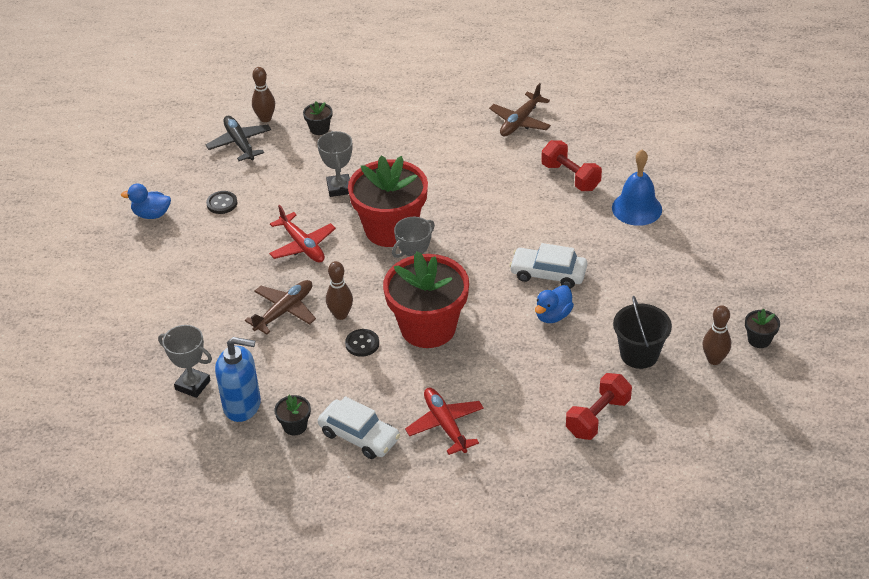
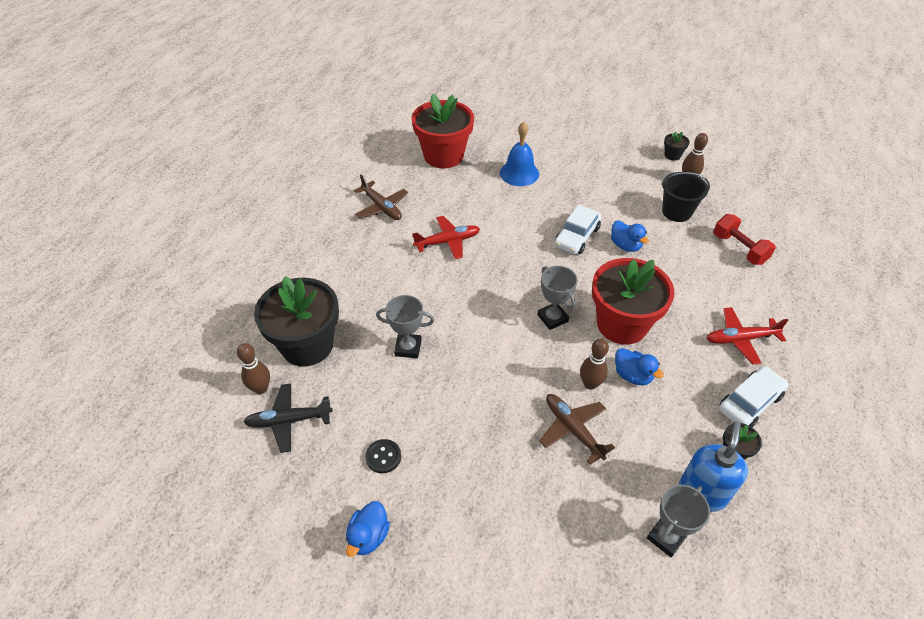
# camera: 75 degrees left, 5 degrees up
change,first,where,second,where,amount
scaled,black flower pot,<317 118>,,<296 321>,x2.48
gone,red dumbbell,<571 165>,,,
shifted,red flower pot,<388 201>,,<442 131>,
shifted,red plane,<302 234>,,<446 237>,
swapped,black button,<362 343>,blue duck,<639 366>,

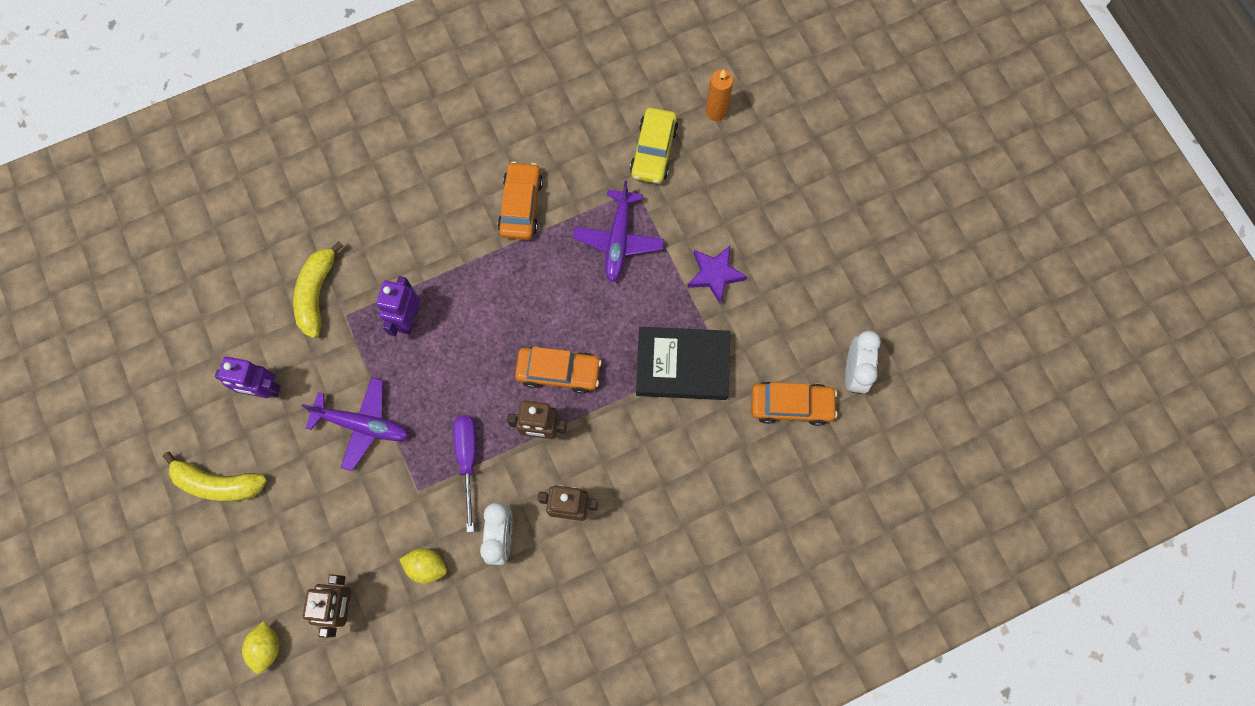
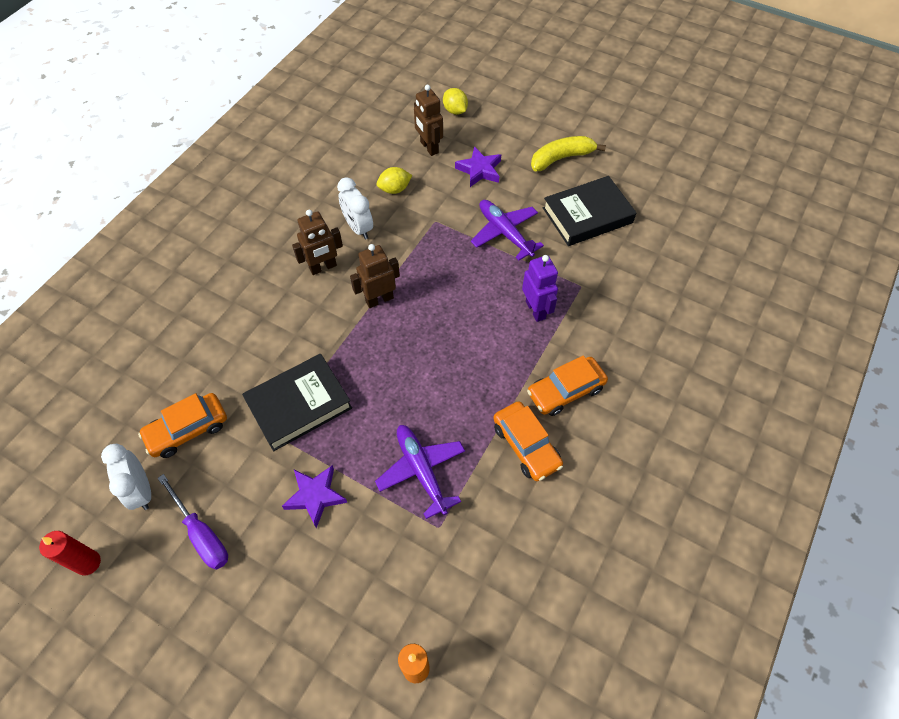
# camera: 145 degrees right, 15 degrees down
change,first,where,second,where,amount
gone,yellow car,<654 146>,,,
gone,yellow banana,<318 289>,,,
shifted,orange car,<558 370>,,<567 385>,
swapped,purple robot,<248 377>,black book,<589 211>,
rotated,purple plane,<355 424>,,<507 230>,75 degrees clockwise
shifted,purple screwdriver,<465 473>,,<193 522>,
new,,,purple star,<478 166>,
new,,,red candle,<70 553>,

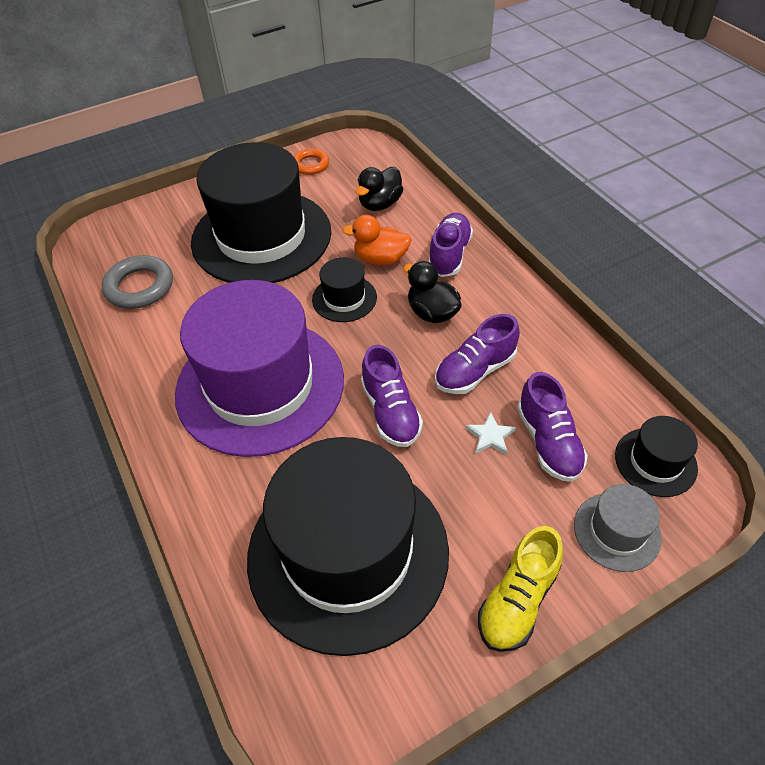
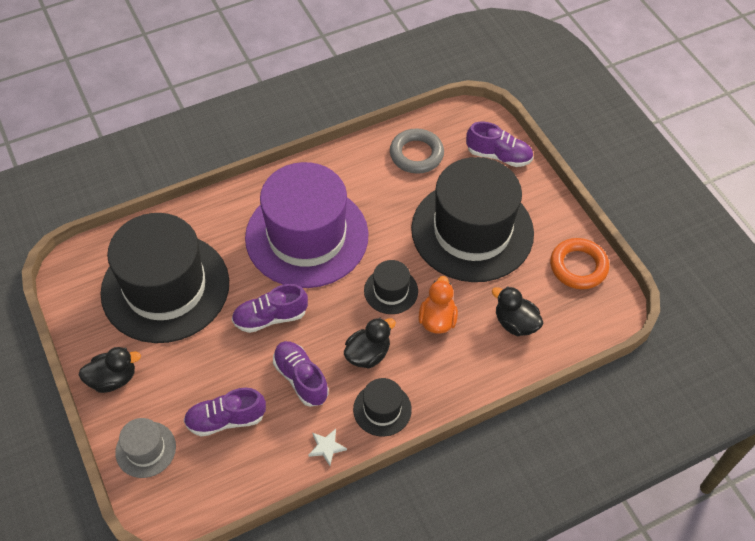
# camera: 90 degrees right, 5 degrees up
change,first,where,second,where,amount
scaled,orange ring,<311 161>,,<579 263>,x1.56
shifted,purple shoe,<451 245>,,<499 144>,
shifted,white star,<491 433>,,<327 447>,
shifted,black hat,<656 456>,,<382 407>,
swapped,yellow shoe,<520 589>,black duck,<110 370>,

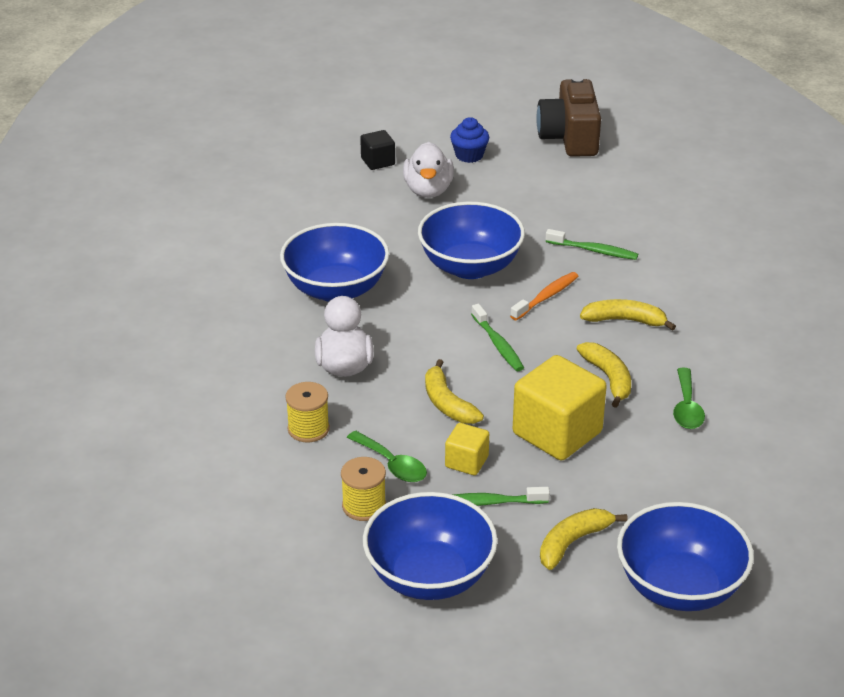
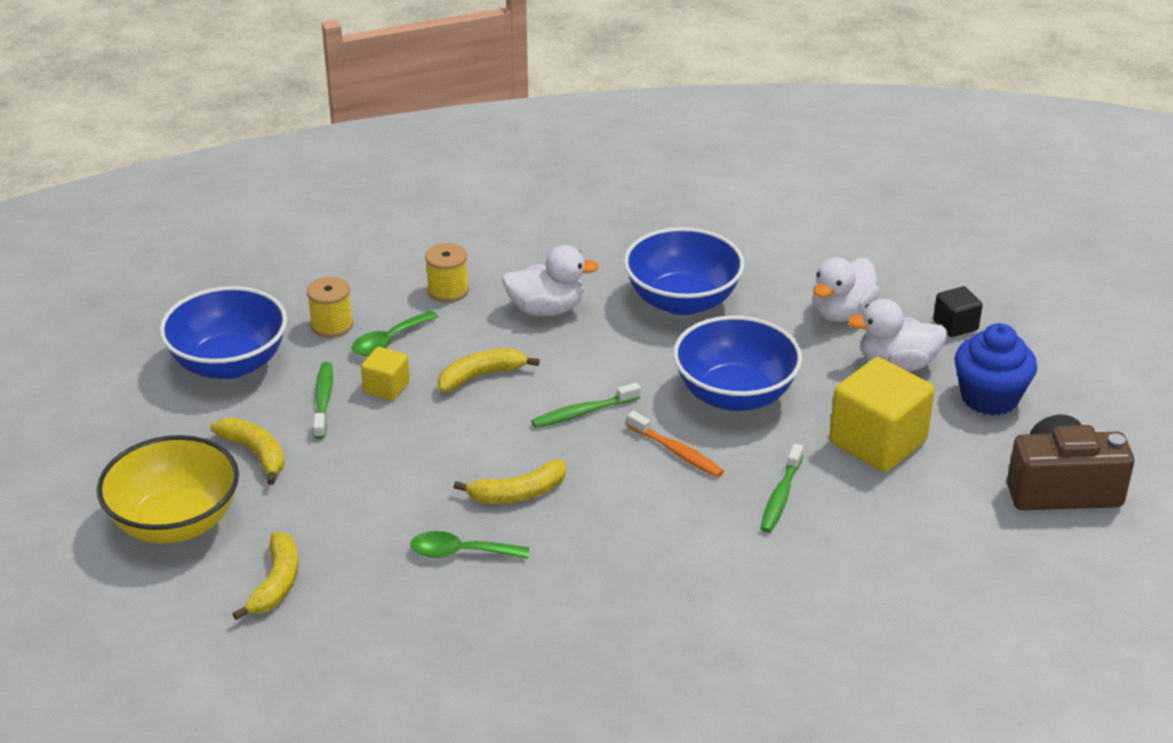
# camera: 90 degrees right, 0 degrees up
change,first,where,second,where,amount
scaled,blue cupcake,<469 140>,,<995 369>,x1.56
shifted,yellow banana,<628 315>,,<265 576>,
shifted,yellow cube,<560 408>,,<882 414>,
repainted,blue bowl,<685 556>,yellow bowl,<168 489>,
new,,,white duck,<846 289>,

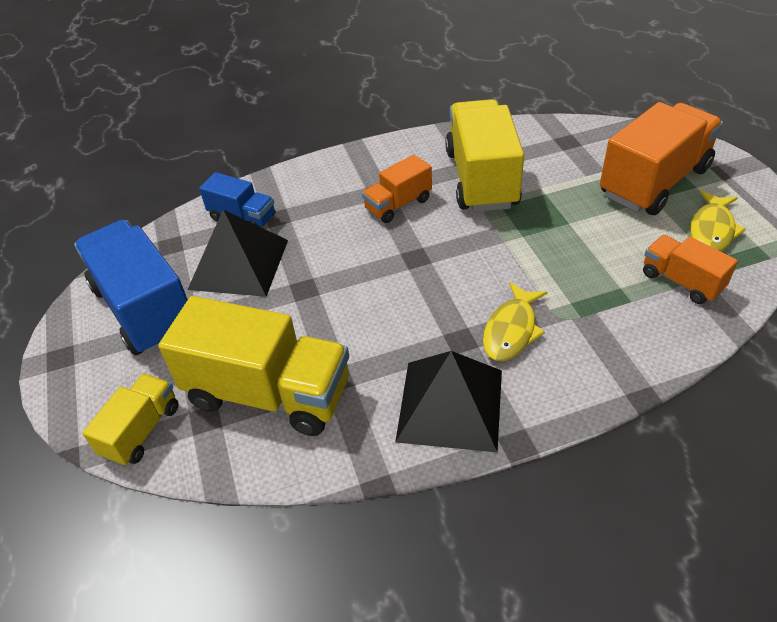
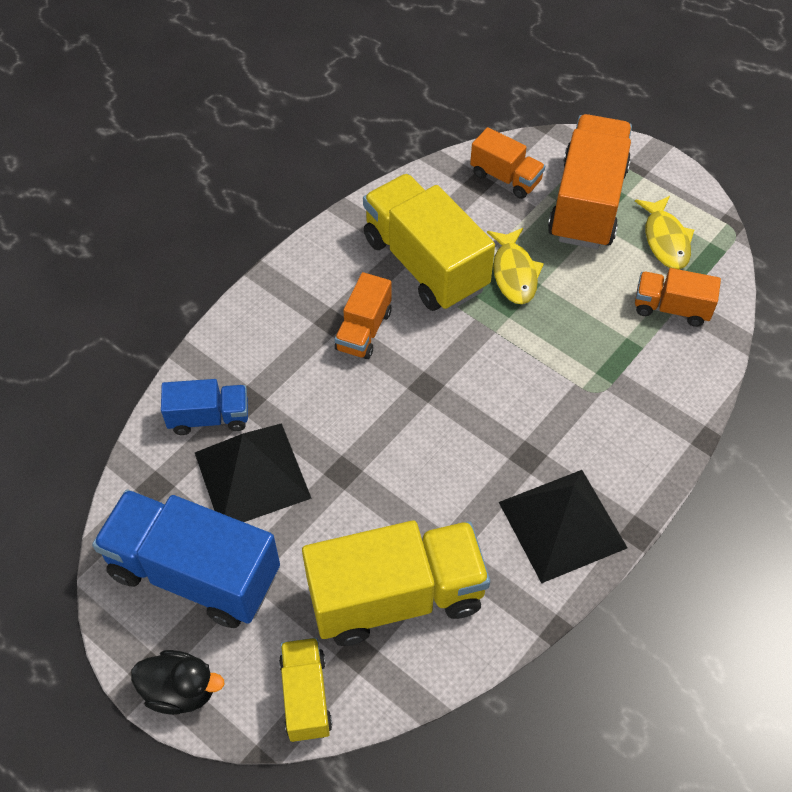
# camera: 35 degrees left, 10 degrees up
change,first,where,second,where,amount
shifted,yellow fish,<515 321>,,<515 266>,
new,,,orange truck,<507 163>,
new,,,black duck,<178 682>,

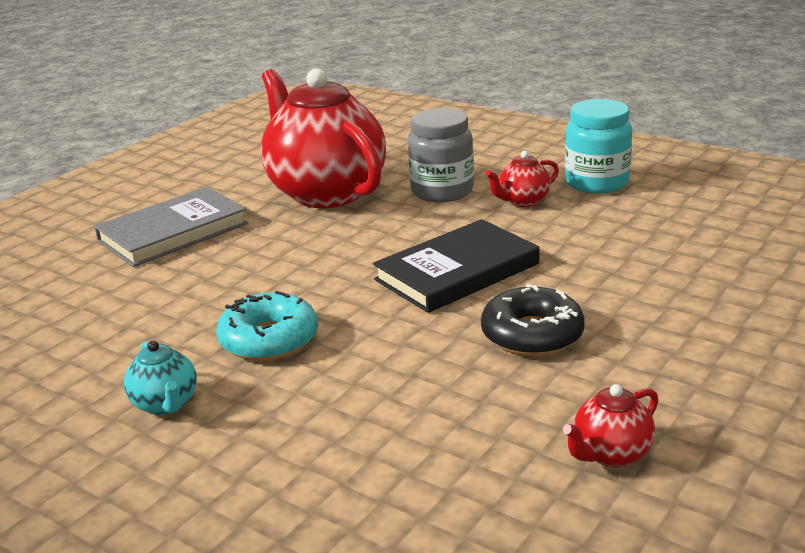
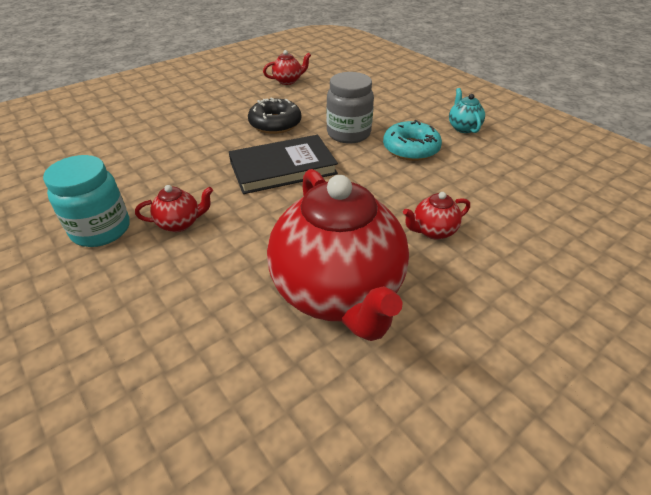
# camera: 165 degrees left, 15 degrees up
change,first,where,second,where,amount
shifted,grey jar,<441 155>,,<350 107>,
gone,grey book,<171 227>,,,
new,,,red teapot,<436 216>,

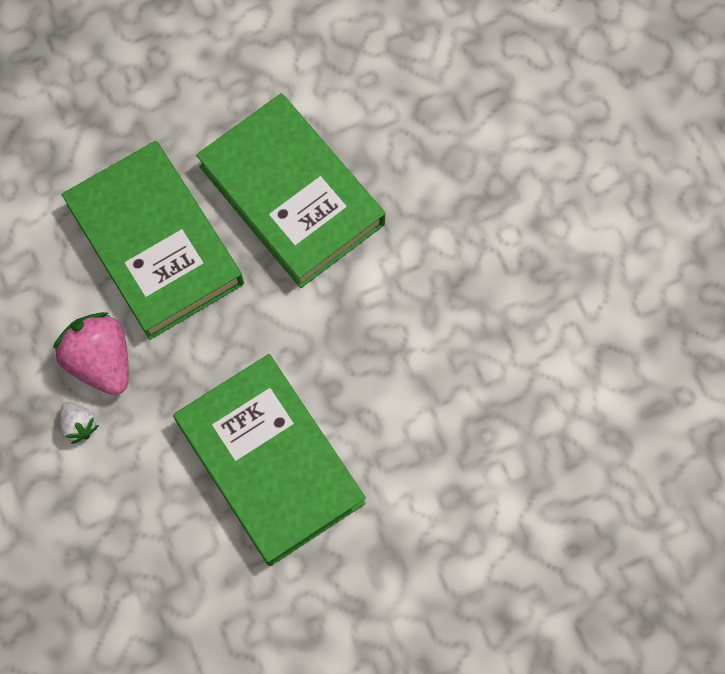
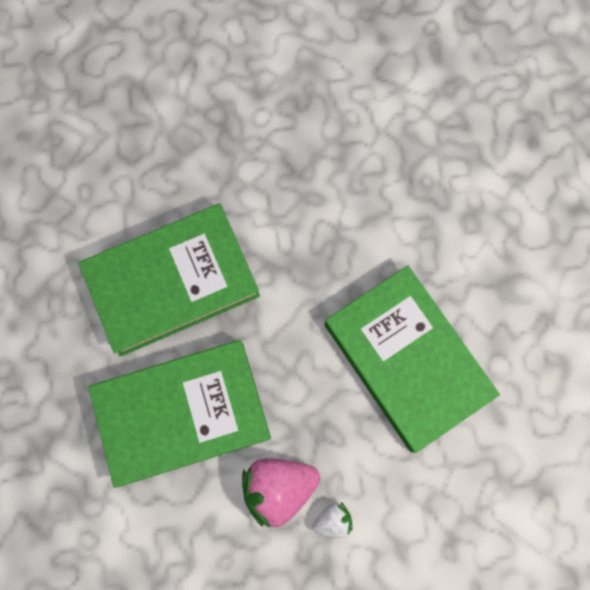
# camera: 75 degrees left, 5 degrees up
change,first,where,second,where,amount
rotated,green book,<269 460>,,<412 359>,75 degrees clockwise

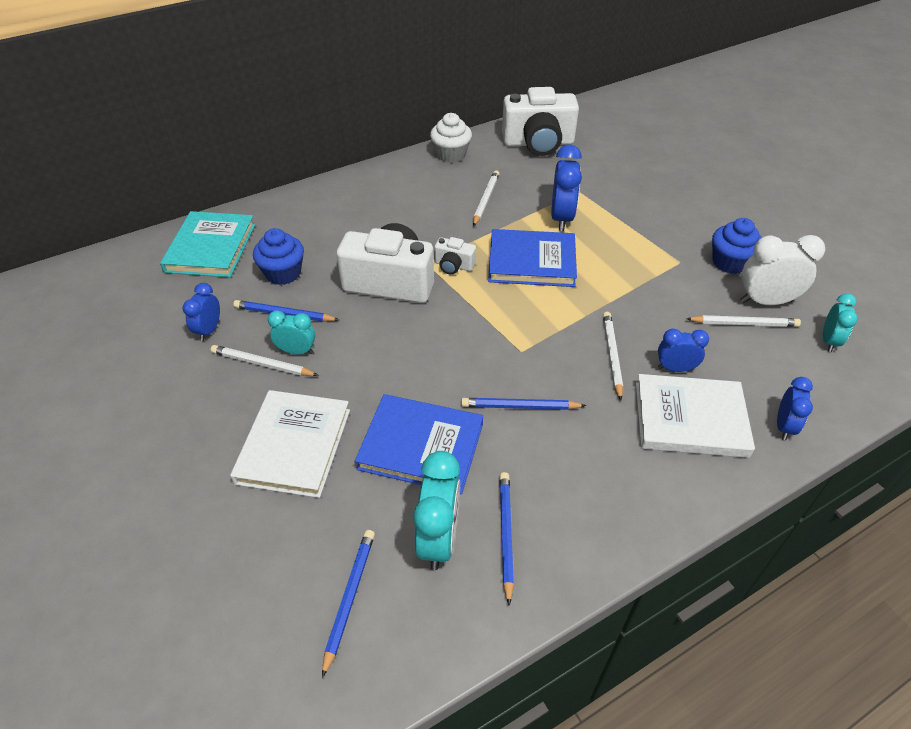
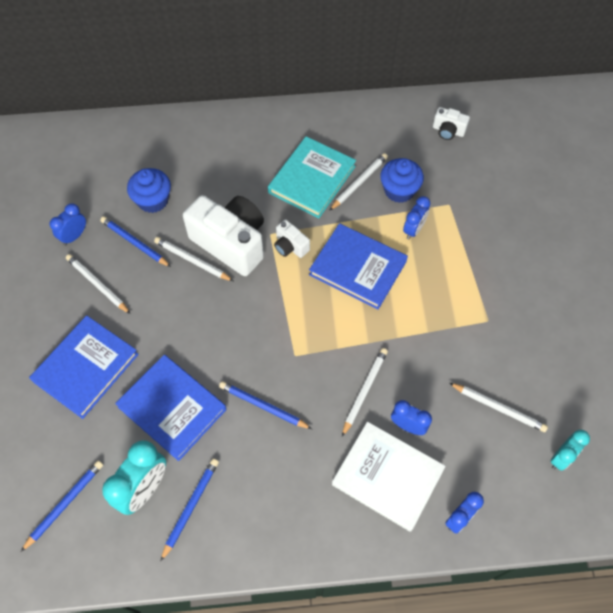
# camera: 25 degrees right, 15 degrees up
change,first,where,second,where,amount
scaled,white camera,<540 121>,,<451 123>,x0.46
gone,white cupcake,<451 138>,,,
scaled,blue clock,<566 188>,,<416 218>,x0.61
shifted,turquoise book,<207 244>,,<312 177>,
shifted,blue cupcake,<737 246>,,<402 180>,
gone,white clock,<782 270>,,,
gone,turquoise clock,<291 332>,,,
repainted,white book,<290 444>,blue book,<84 367>,
new,,,white pencil,<193 259>,

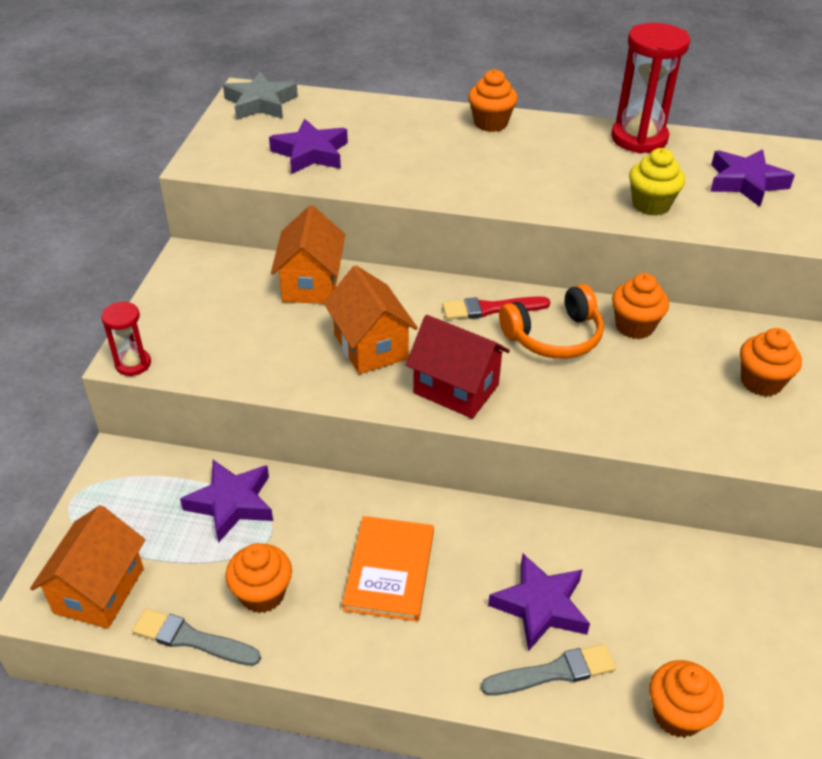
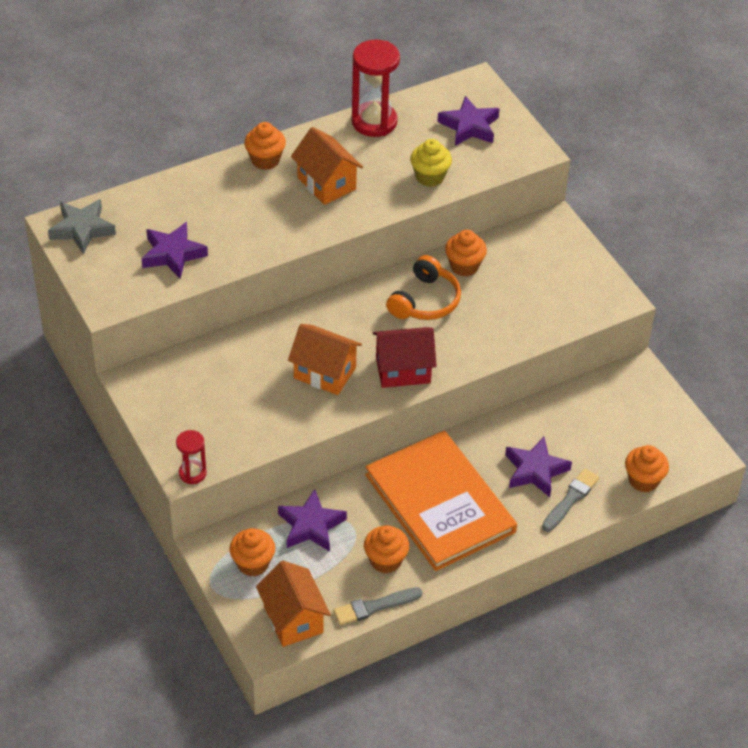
# camera: 40 degrees left, 5 degrees up
change,first,where,second,where,amount
shifted,orange house,<308 254>,,<327 166>,
gone,red brush,<496 308>,,,
shifted,orange cupcake,<771 362>,,<252 552>,
scaled,orange book,<388 568>,,<441 501>,x1.81

